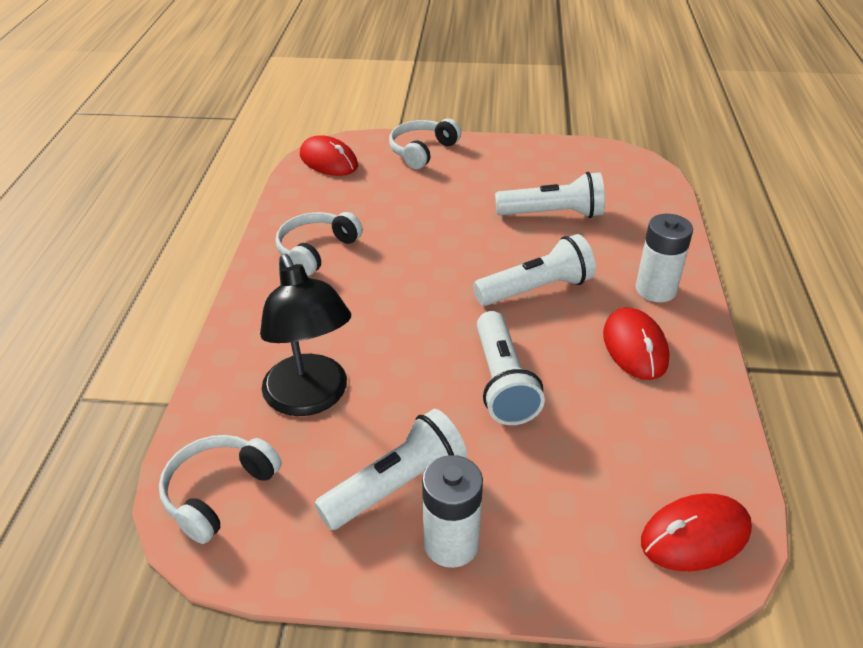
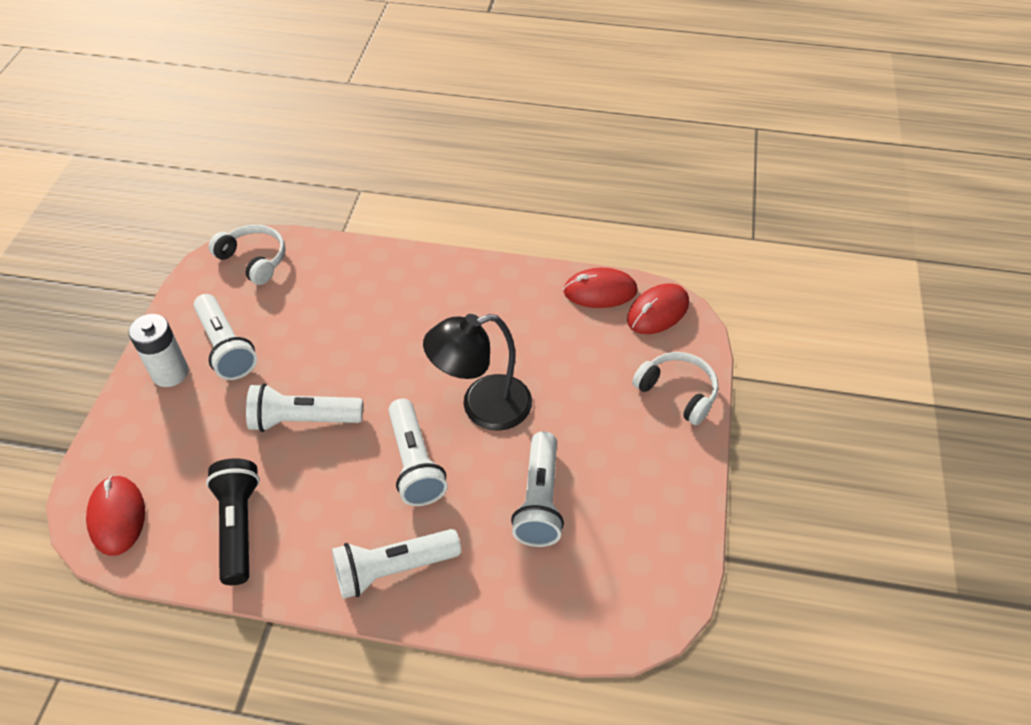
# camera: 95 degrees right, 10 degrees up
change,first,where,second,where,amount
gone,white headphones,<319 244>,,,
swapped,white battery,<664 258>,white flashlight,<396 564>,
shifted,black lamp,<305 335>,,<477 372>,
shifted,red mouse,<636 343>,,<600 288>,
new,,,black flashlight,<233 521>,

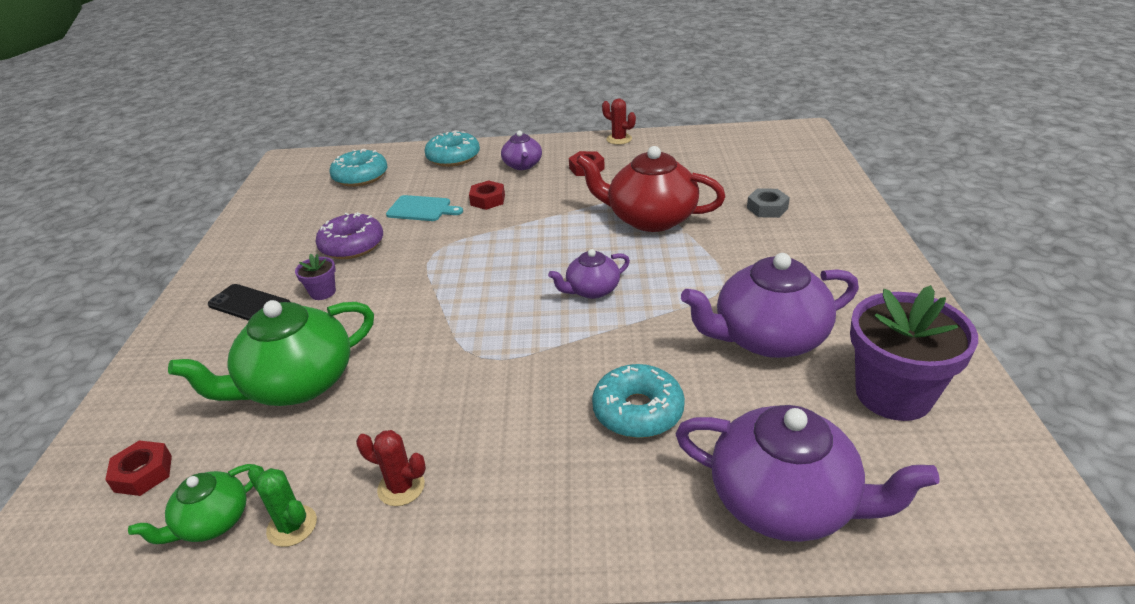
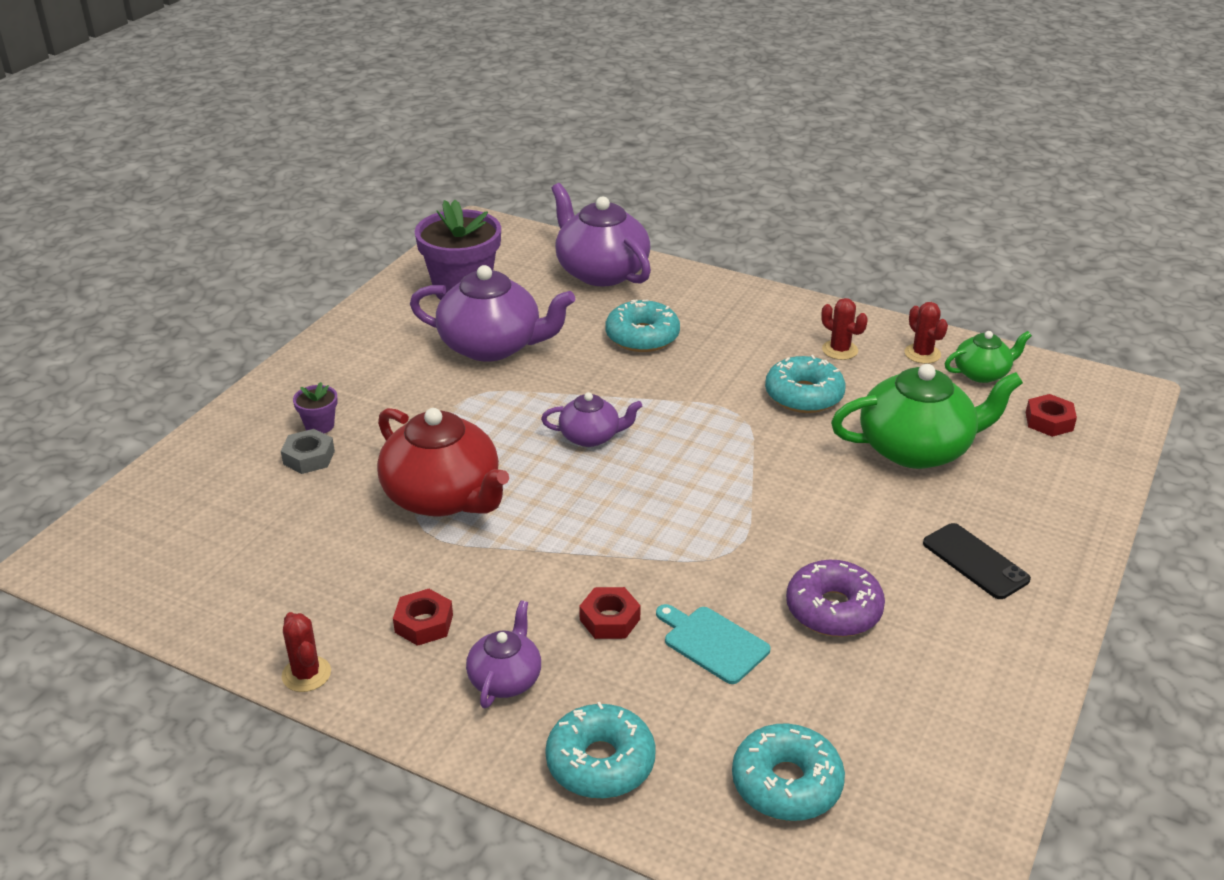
# camera: 155 degrees left, 0 degrees up
change,first,where,second,where,amount
shifted,purple flower pot,<315 276>,,<315 407>,
repainted,green cactus,<282 506>,red cactus,<926 333>,
new,,,turquoise donut,<805 384>,

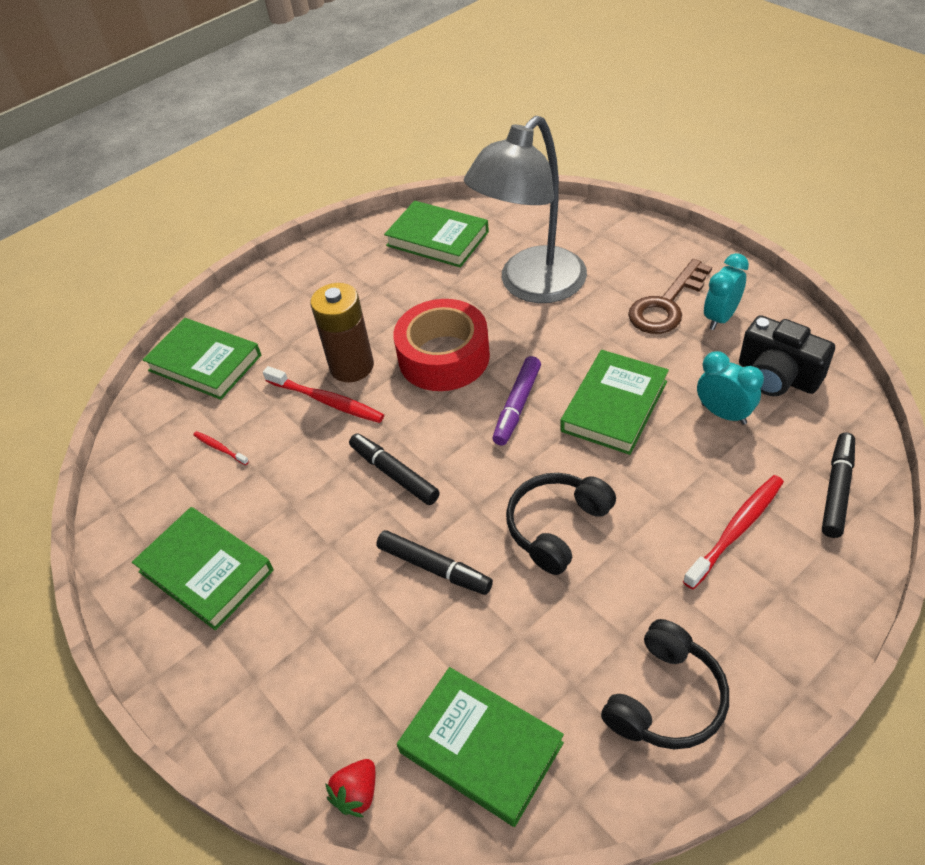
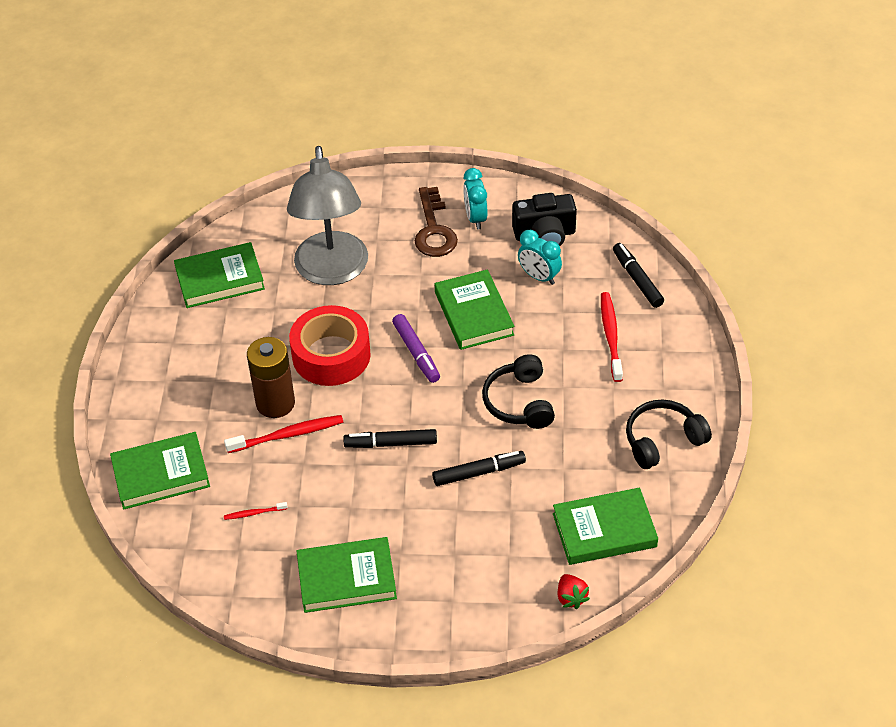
# camera: 50 degrees left, 0 degrees up
change,first,where,second,where,amount
rotated,turquoise clock,<730 388>,,<540 257>,135 degrees counterclockwise
rotated,black headphones,<665 684>,,<669 434>,105 degrees counterclockwise

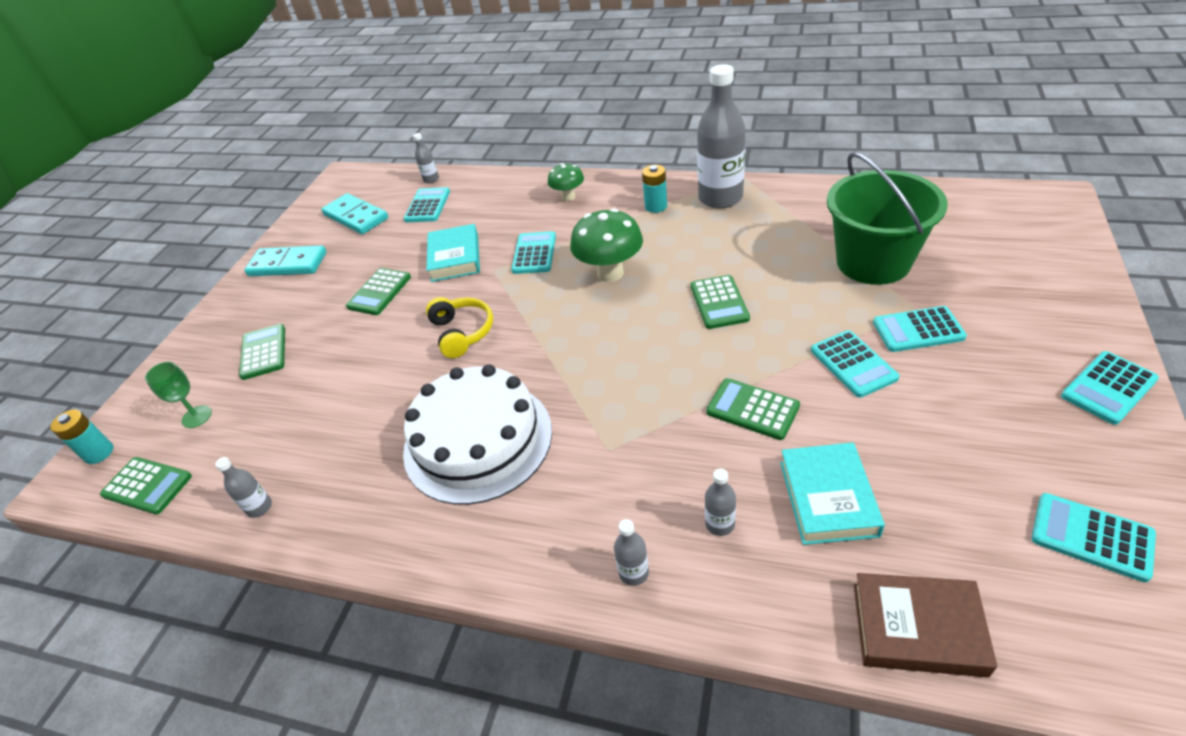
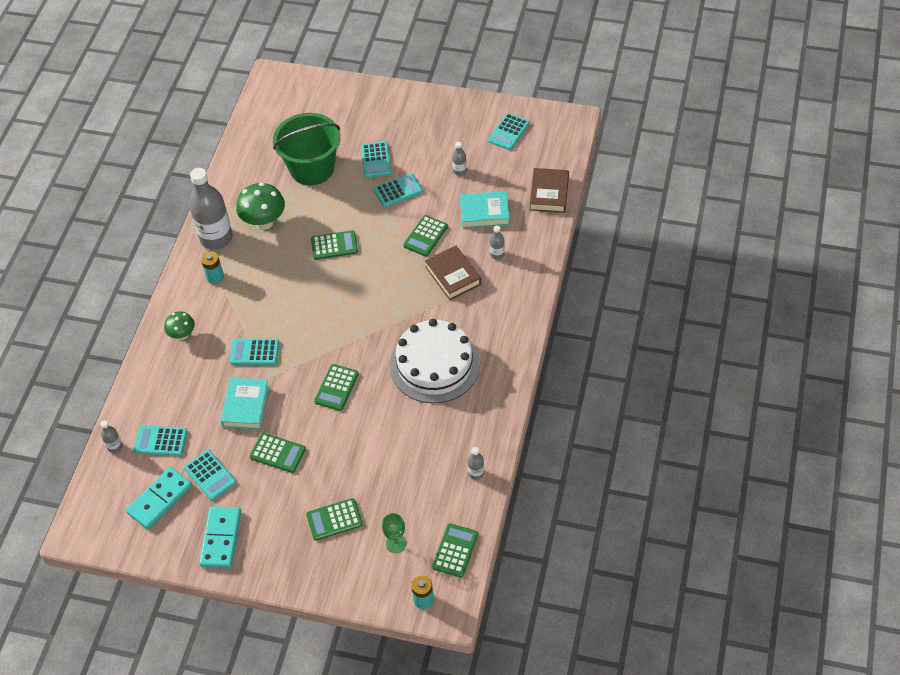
# camera: 95 degrees left, 10 degrees up
change,first,where,second,where,amount
shifted,green mushroom,<606 245>,,<260 206>,
rotated,turquoise book,<453 253>,,<245 404>,75 degrees counterclockwise
swapped,yellow headphones,<459 327>,green calculator,<336 387>,
shifted,turquoise calculator,<1110 388>,,<210 475>,
shifted,grey bottle,<631 552>,,<459 159>,
new,,,brown book,<453 273>,

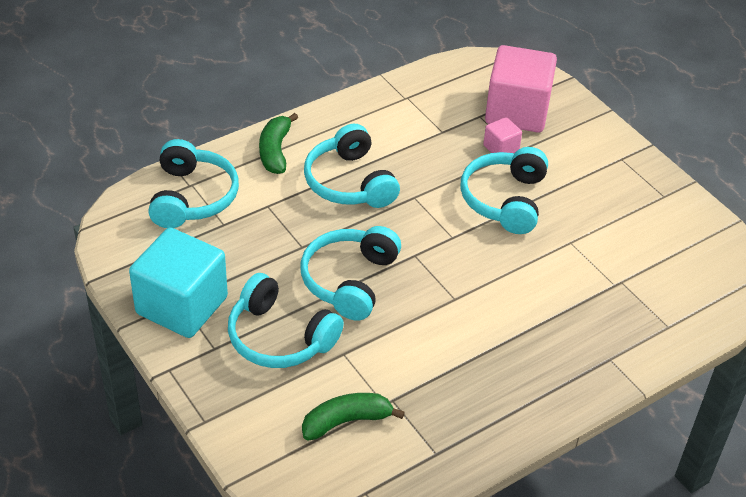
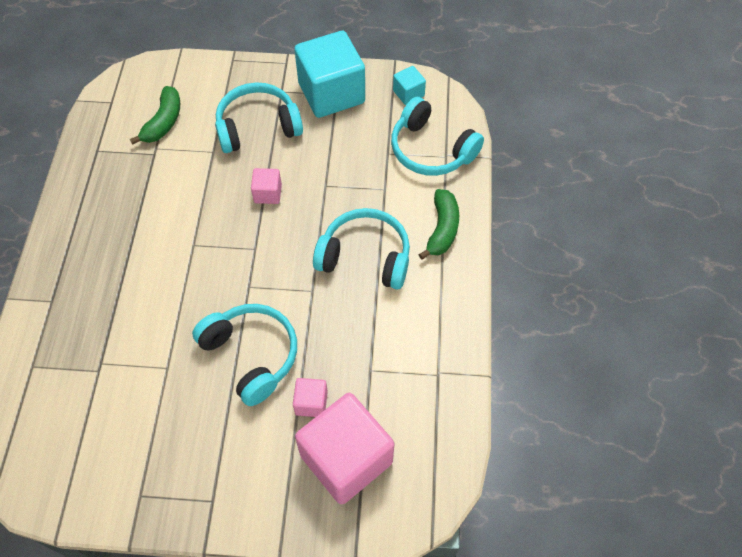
# camera: 130 degrees right, 15 degrees up
change,first,where,second,where,amount
rotated,green banana,<278 143>,,<438 224>,60 degrees clockwise
swapped,turquoise headphones,<350 273>,pink cube,<266 186>,
new,,,turquoise cube,<409 85>,

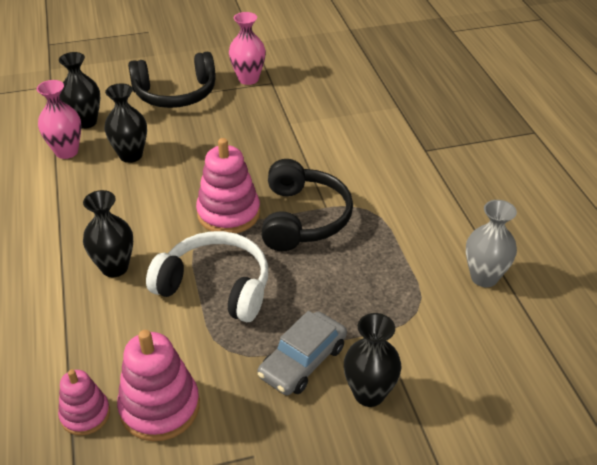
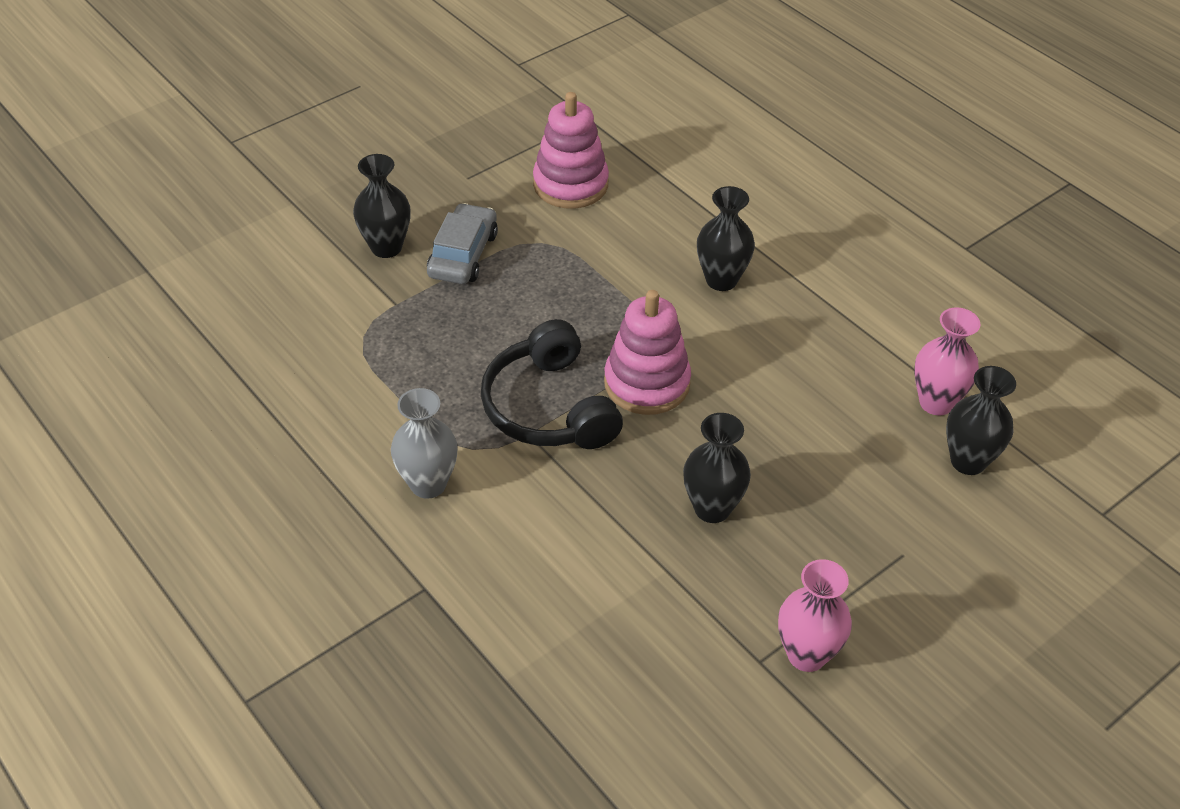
# camera: 155 degrees right, 5 degrees up
change,first,where,second,where,amount
gone,black headphones,<172 80>,,,
shifted,black vase,<125 123>,,<717 468>,
shifted,grey vase,<491 243>,,<424 443>,
gone,white headphones,<207 276>,,,
gone,pink stacking toy,<84 402>,,,

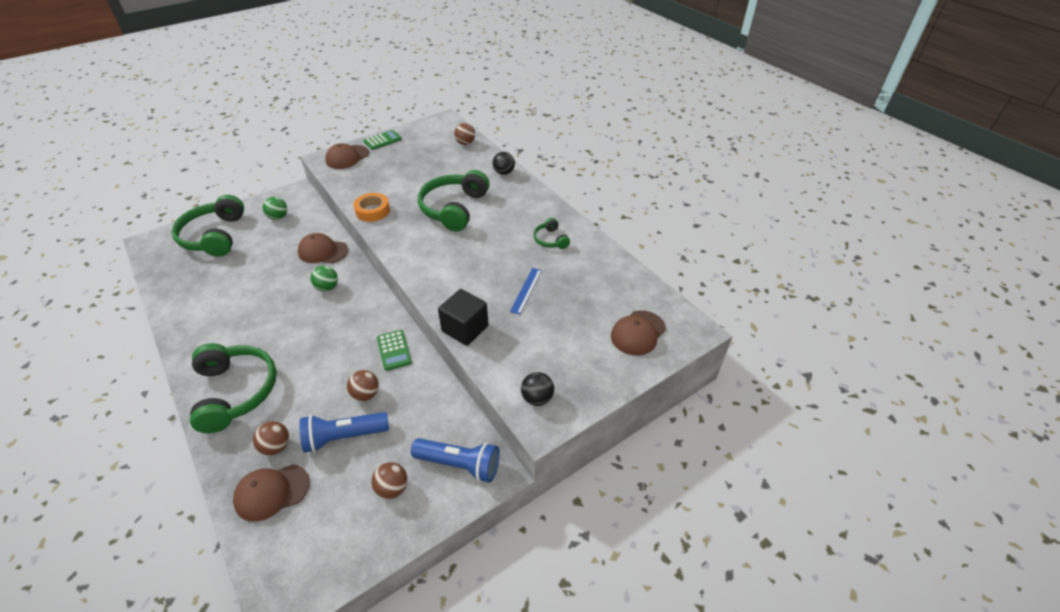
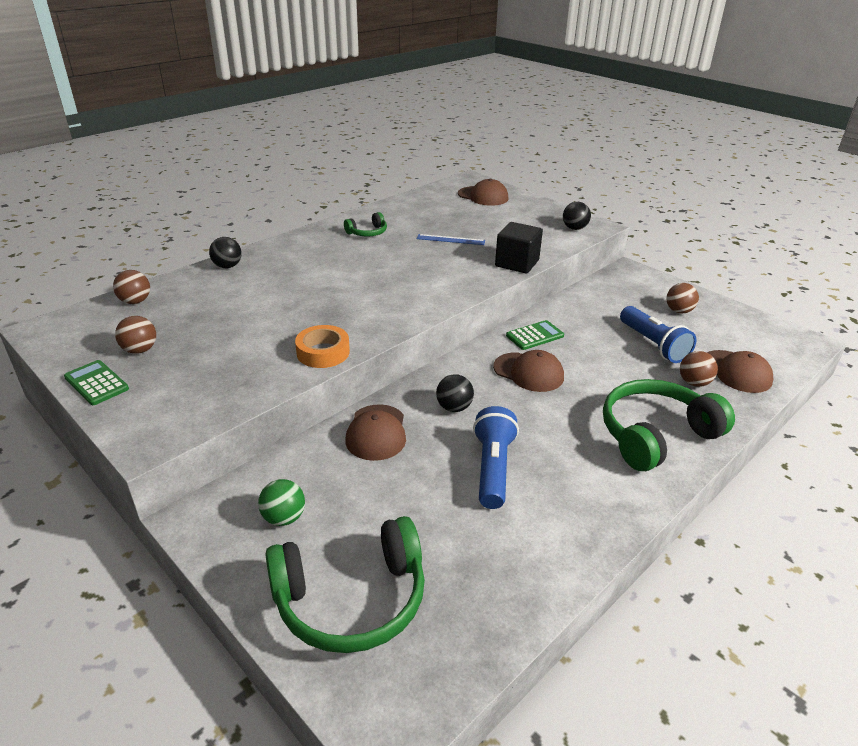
# camera: 100 degrees left, 10 degrees down
change,first,where,second,where,amount
shifted,brown cap,<347 156>,,<528 371>,
gone,green headphones,<454 201>,,,
repainted,green ball,<324 279>,black ball,<455 393>,
shifted,brown ball,<363 385>,,<135 335>,
shifted,blue flashlight,<455 460>,,<496 457>,

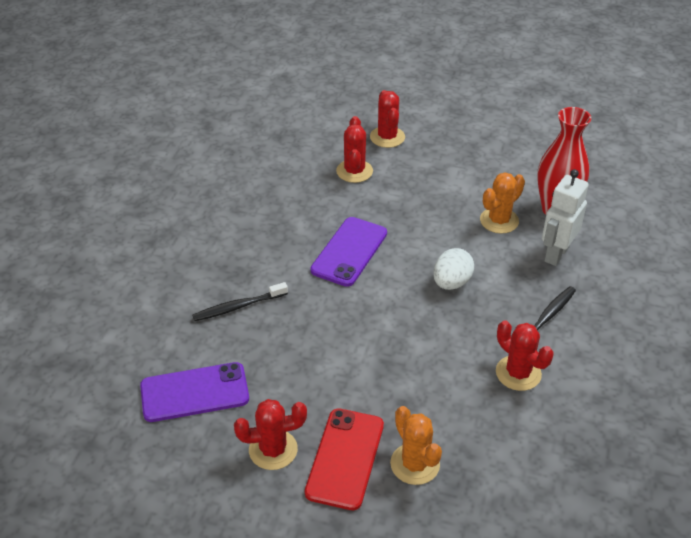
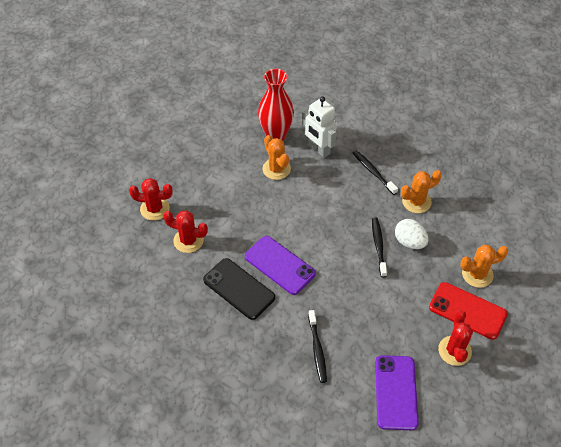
# camera: 75 degrees left, 10 degrees up
change,first,where,second,where,amount
shifted,white egg,<453 269>,,<412 234>,
repainted,red cactus,<525 355>,orange cactus,<421 191>,
new,,,black toothbrush,<379 247>,
new,,,black phone,<239 289>,

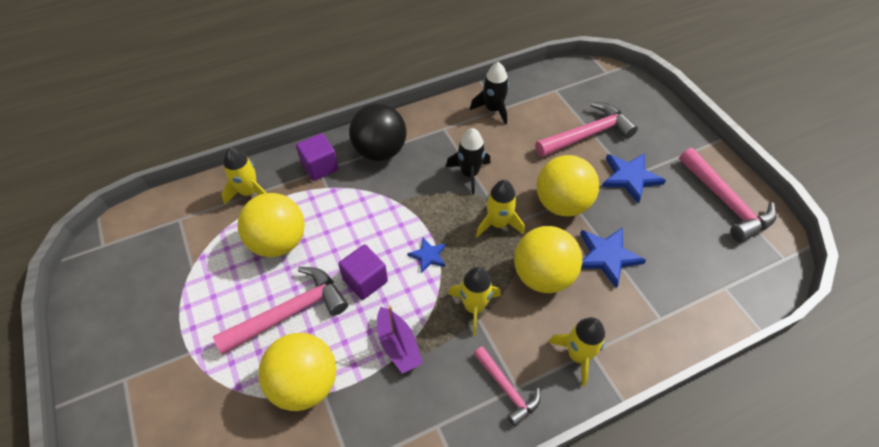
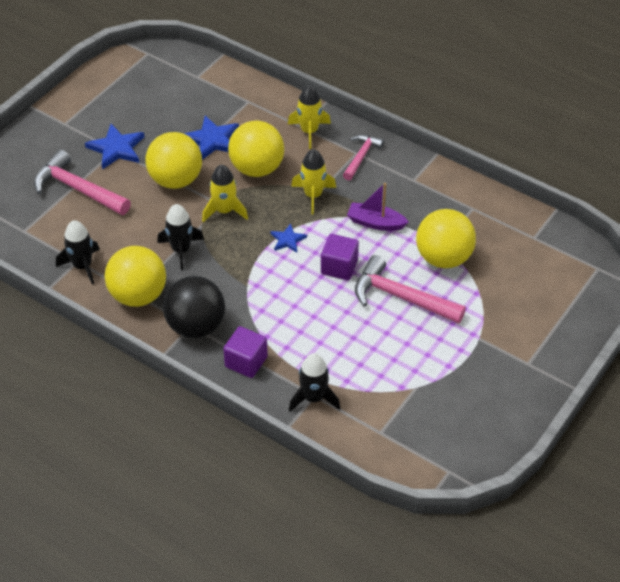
# camera: 120 degrees left, 5 degrees down
change,first,where,second,where,amount
repainted,yellow rocket,<244 175>,black rocket,<314 382>,
gone,pink hammer,<728 195>,,,
shifted,yellow ball,<271 225>,,<135 276>,
rotated,purple boat,<400 340>,,<378 207>,105 degrees counterclockwise

